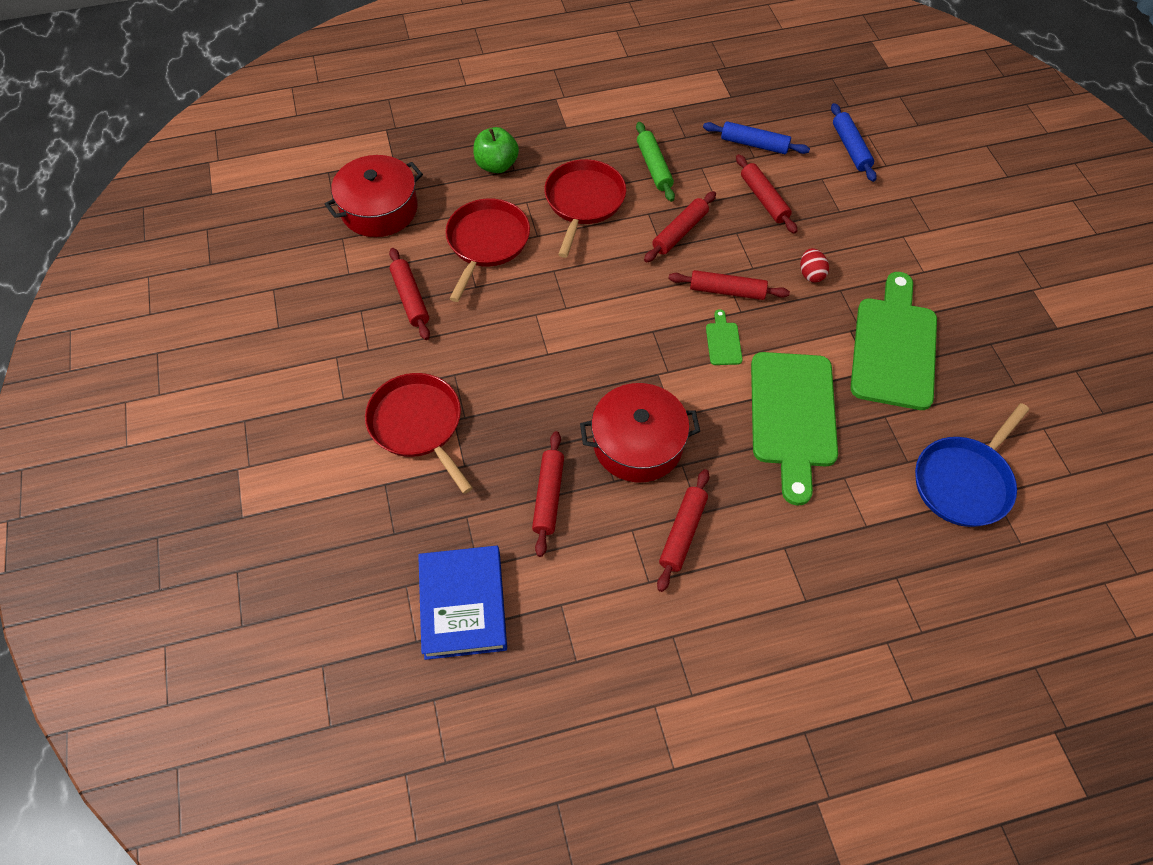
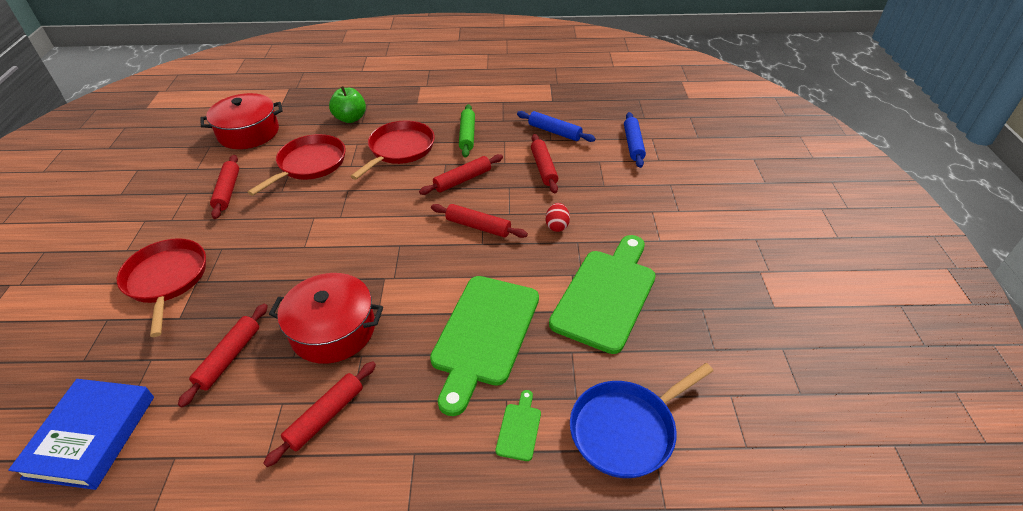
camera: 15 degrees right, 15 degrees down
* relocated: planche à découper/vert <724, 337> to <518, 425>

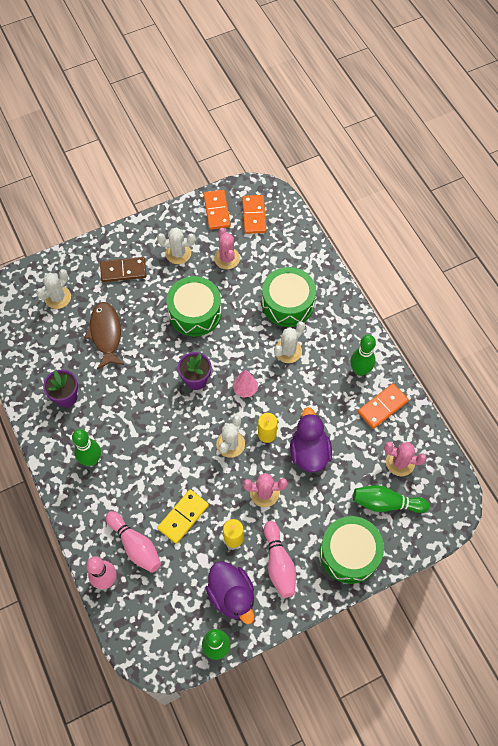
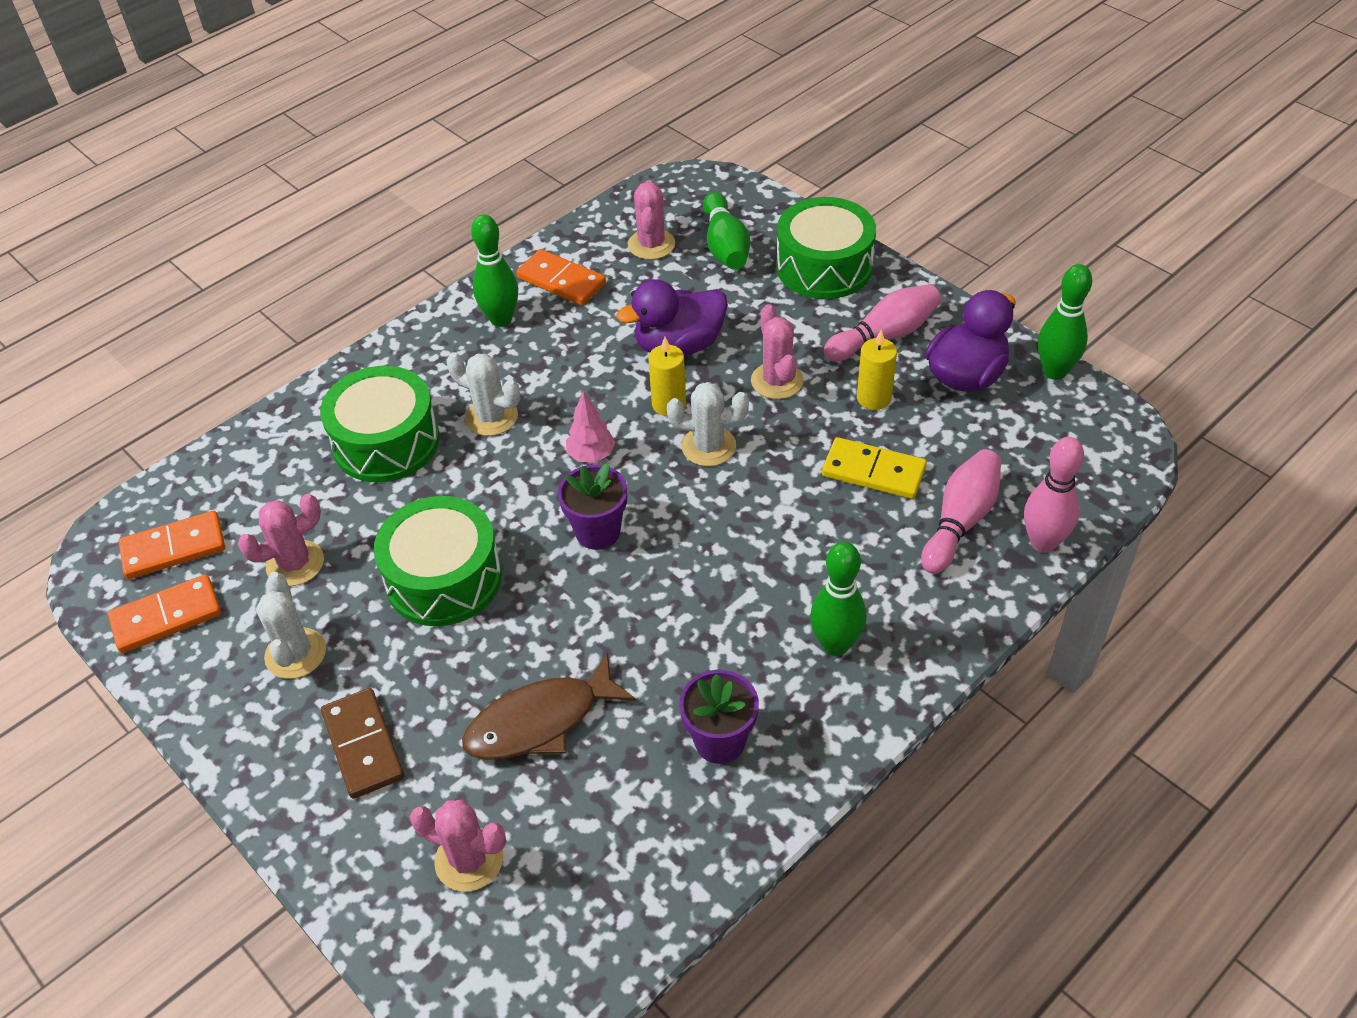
camera: 105 degrees left, 15 degrees down
* colour: cactus/blanc <53, 289> to cactus/rose <458, 846>

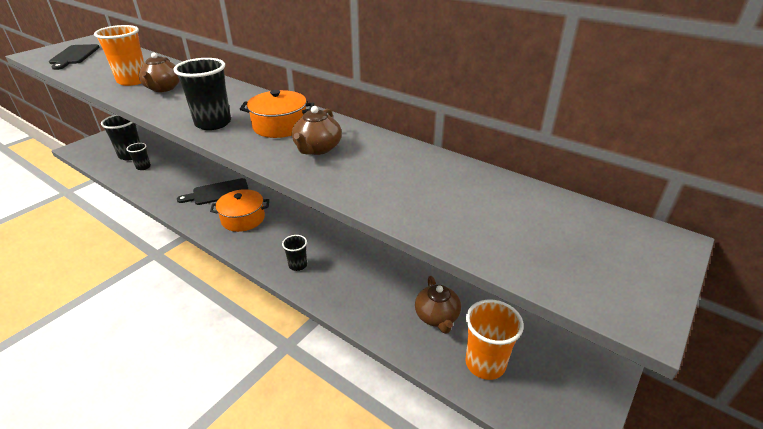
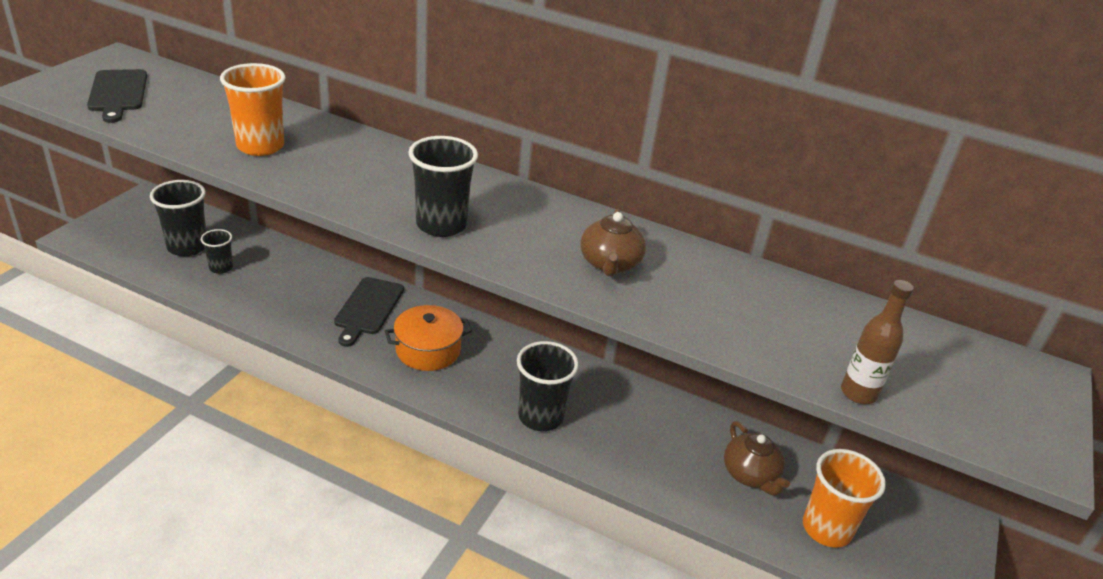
camera: 15 degrees left, 0 degrees up
* missing: théière/marron <159, 72>
* missing: marmite/orange <277, 114>
* spun: planche à découper/noir <213, 191> = <369, 312> 45 degrees counterclockwise
* size: gobelet/noir <294, 253> = <548, 386> x1.75
* appeared: bouteille/marron <877, 342>

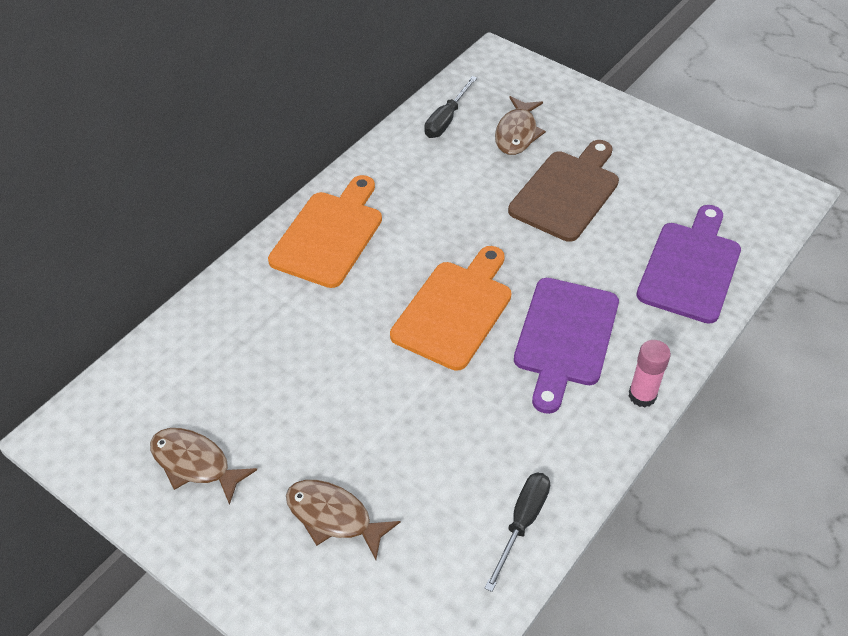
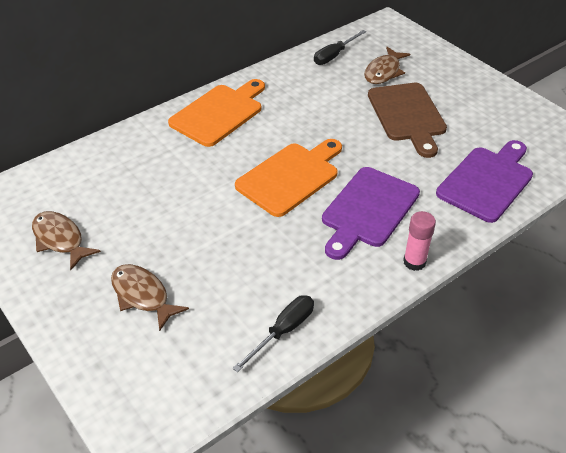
camera: 15 degrees right, 5 degrees down
* spun: planche à découper/marron <563, 191> = <407, 120> 120 degrees clockwise

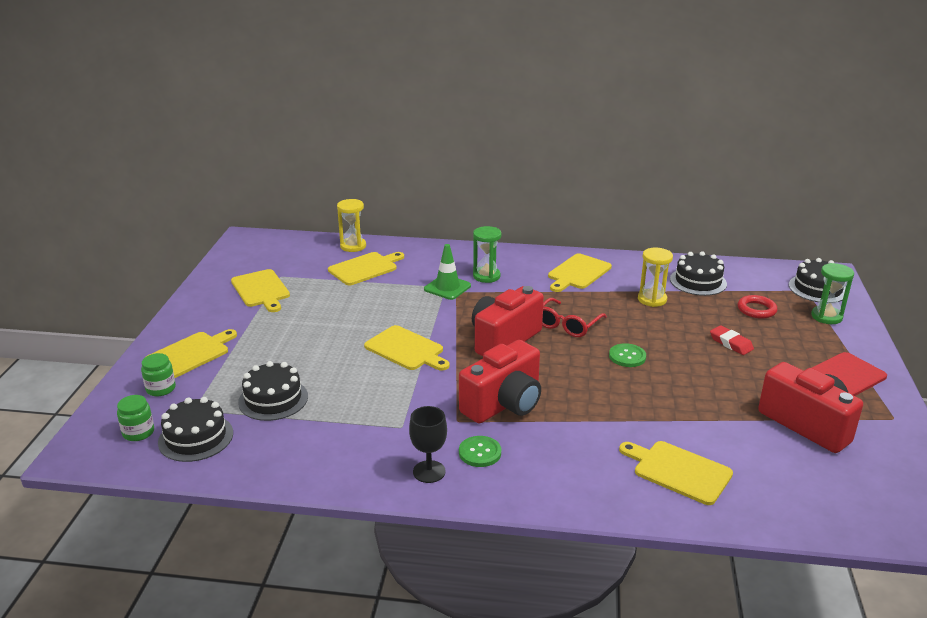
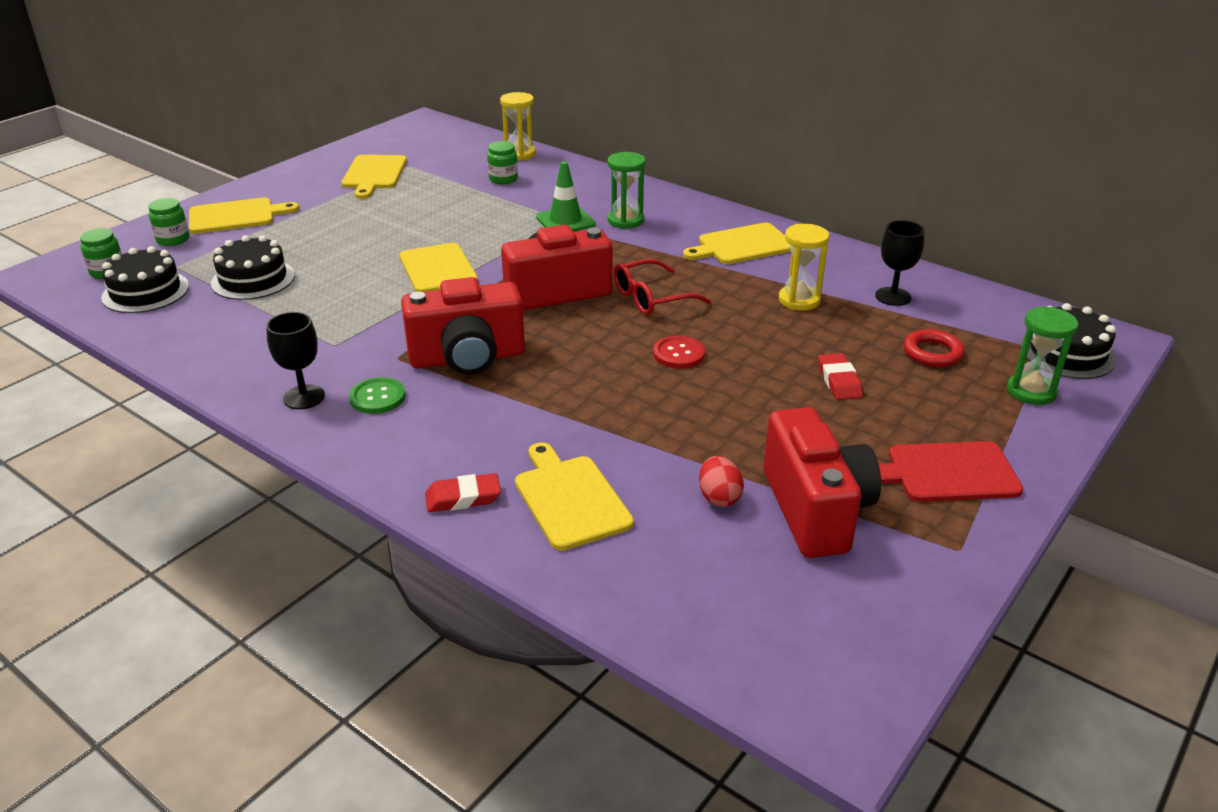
camera: 30 degrees right, 5 degrees up
* exchanged: gâteau/noir <698, 273> to verre à pied/noir <900, 263>
* exchanged: planche à découper/jaune <366, 268> to bocal/vert <502, 163>
* colour: bouton/vert <627, 355> to bouton/rouge <679, 352>
* appeared: œuf/rouge <721, 481>
* appeared: gomme/rouge <463, 492>

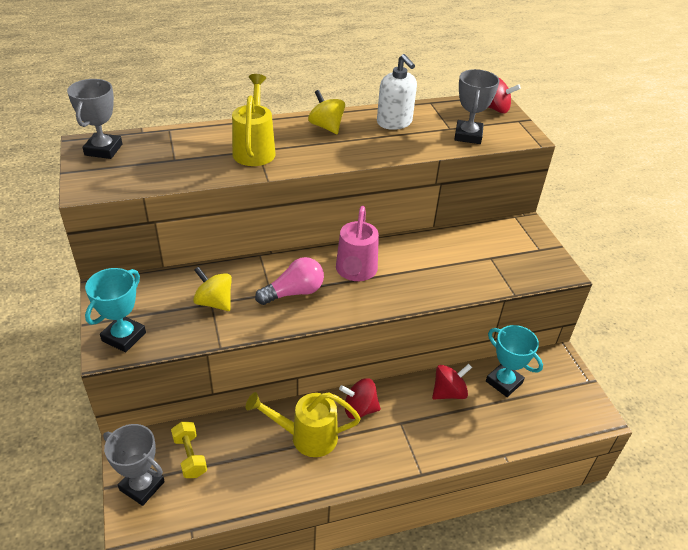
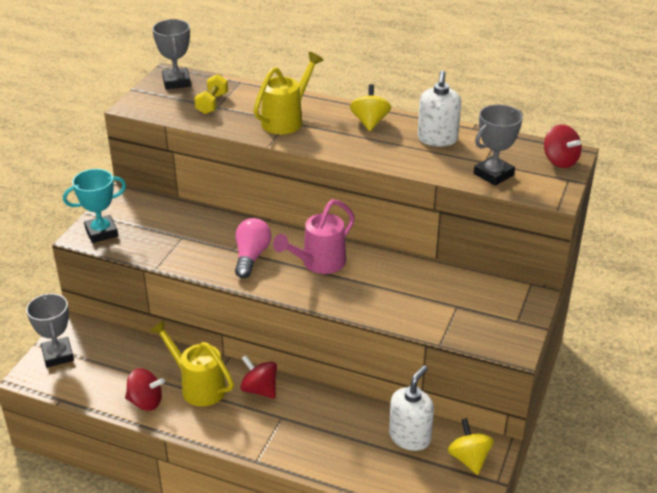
camera: 40 degrees right, 5 degrees down
* spun: trophée/gris <94, 119> = <171, 54> 60 degrees counterclockwise
* spun: ampoule/rose <289, 281> = <253, 248> 90 degrees counterclockwise
* relocated: toupie/jaune <212, 289> to <470, 446>
* exchanged: trophée/turquoise <514, 361> to distributeur de savon/blanc <411, 408>
* relocated: toupie/rouge <452, 382> to <145, 389>
* relocated: haltère/jaune <189, 450> to <211, 94>

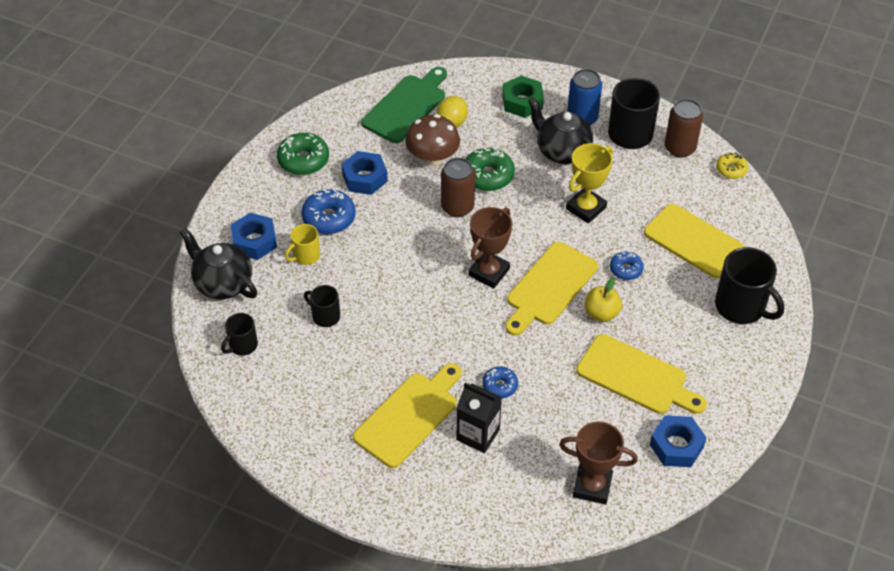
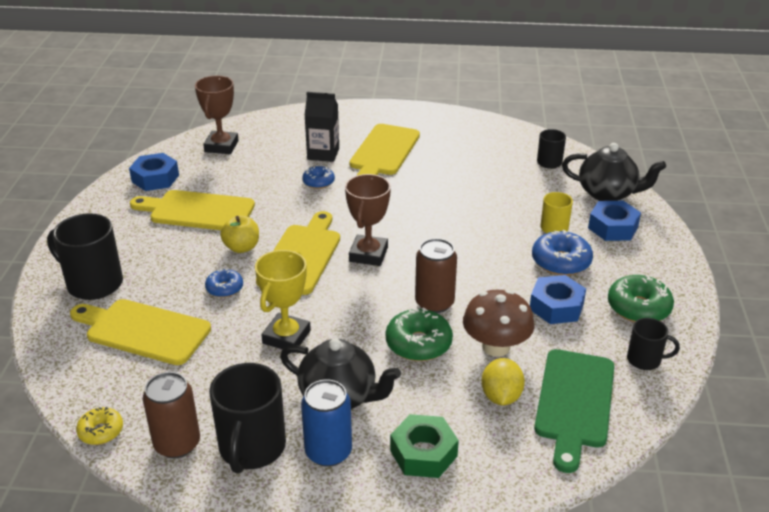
camera: 160 degrees right, 15 degrees down
* relocated: tasse/noir <322, 306> to <653, 344>
* spun: trophée/marron <598, 463> = <217, 115> 75 degrees counterclockwise

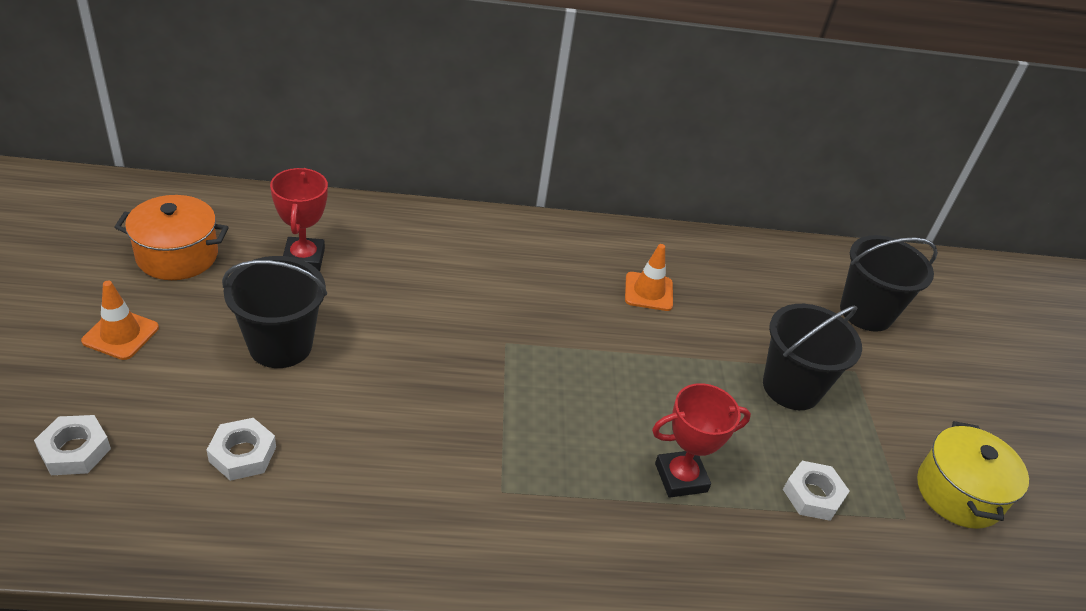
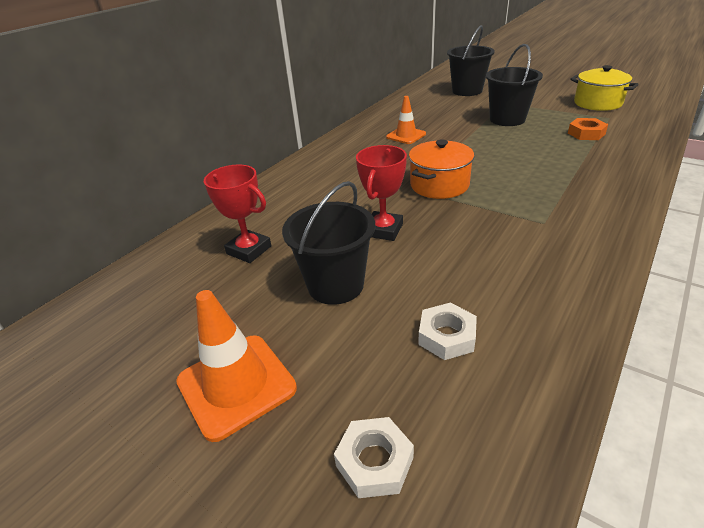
camera: 45 degrees left, 5 degrees down
* relocated: marmite/orange <171, 237> to <441, 169>
* size: cône de chantier/orange <120, 320> = <236, 366> x1.56
* relocated: trophée/rouge <701, 440> to <381, 193>
* colour: écrou/blanc <816, 491> to écrou/orange <588, 129>

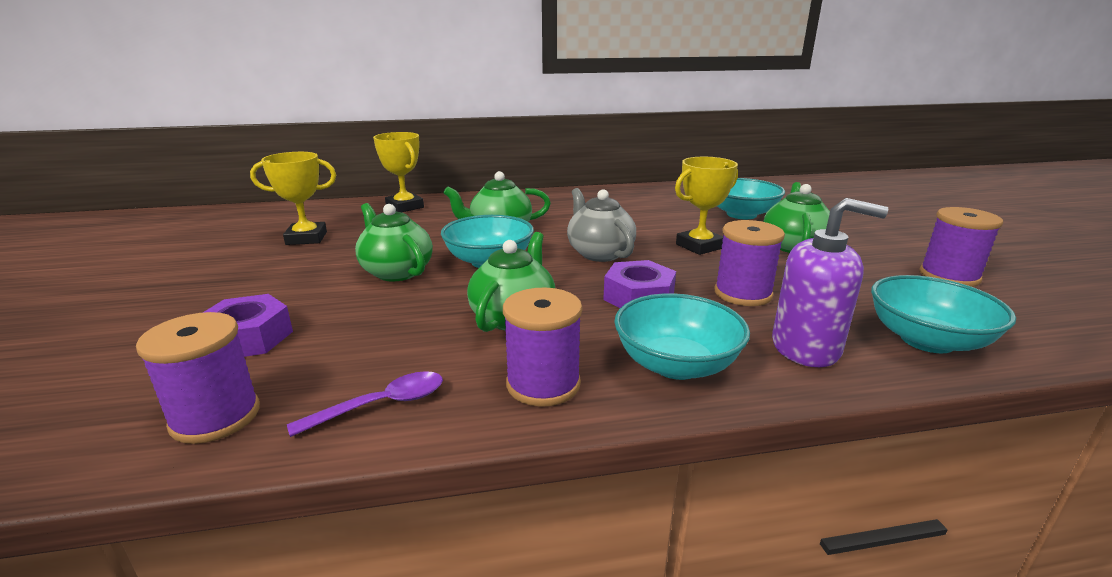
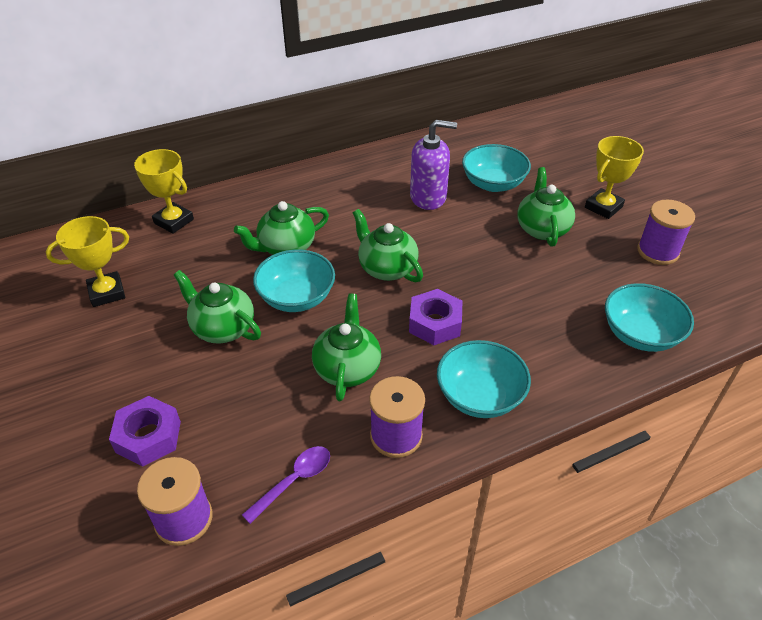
camera: 15 degrees left, 20 degrees up
* relocated: trophée/jaune <706, 206> to <614, 177>
* colour: théière/gris <601, 225> to théière/vert <388, 245>
* relocated: distributeur de savon/violet <830, 282> to <433, 165>
* missing: bobine/violet <749, 263>

